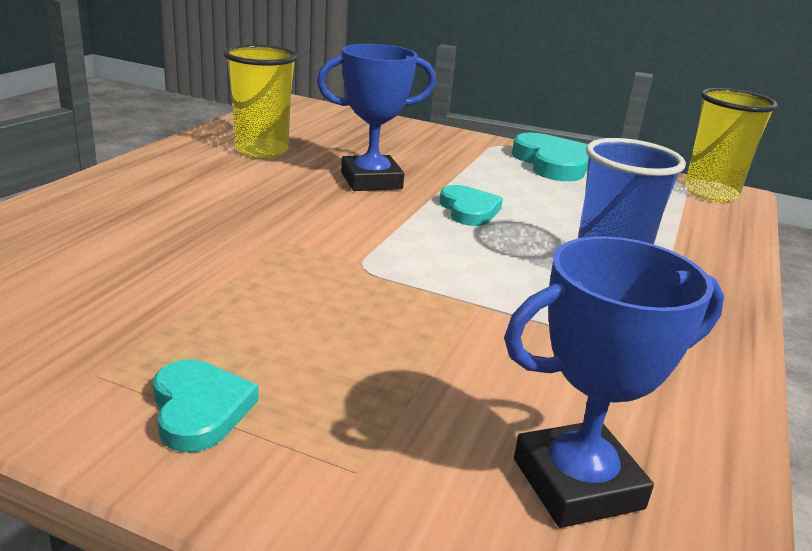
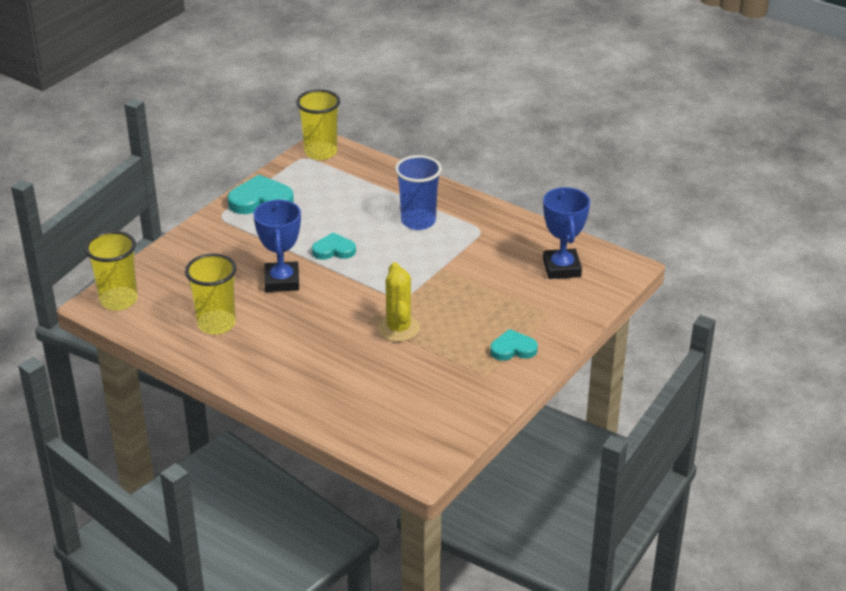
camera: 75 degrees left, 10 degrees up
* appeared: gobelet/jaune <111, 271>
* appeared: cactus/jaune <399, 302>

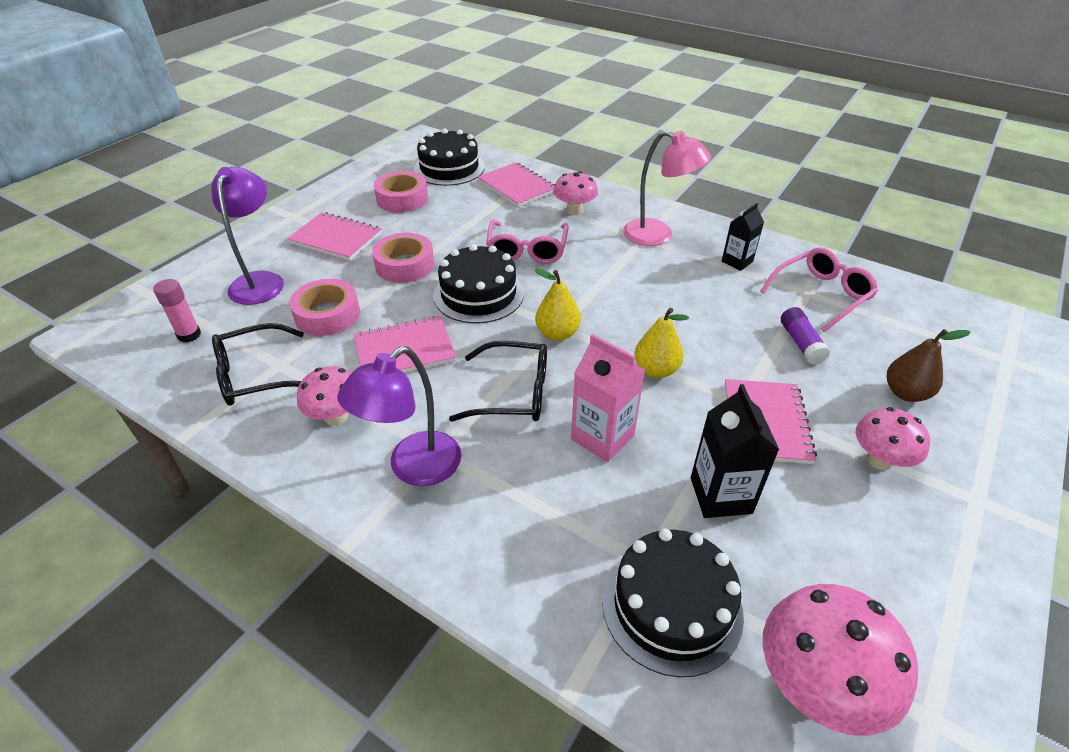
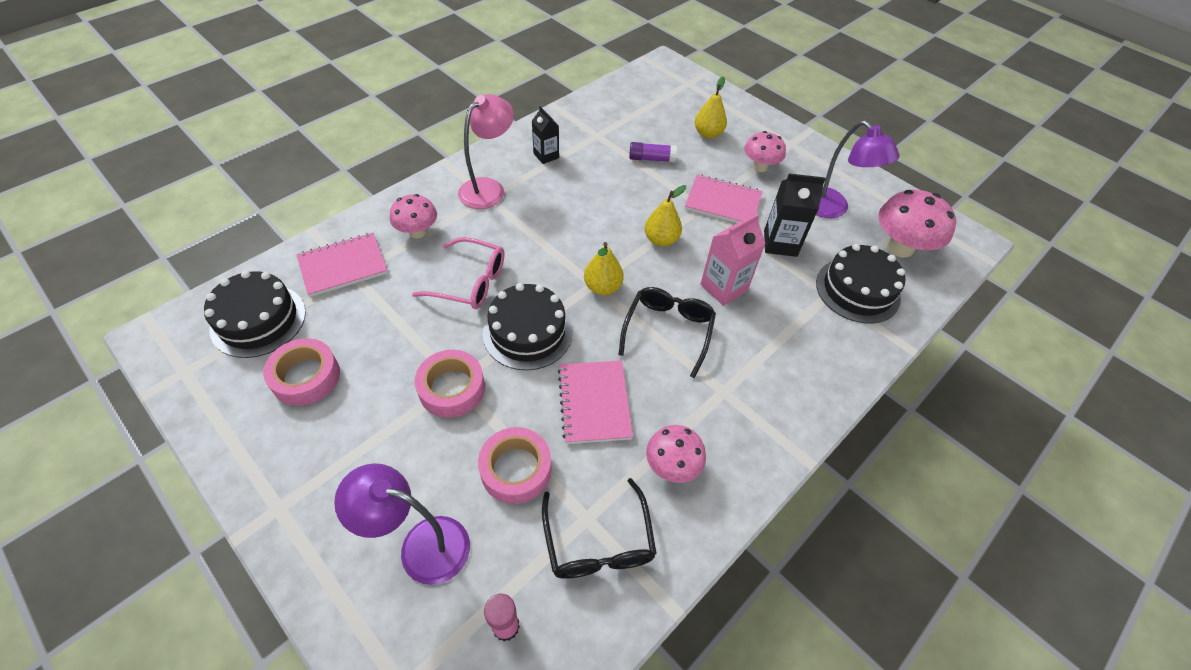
camera: 80 degrees left, 10 degrees up
* missing: carnet/rose <334, 236>
* missing: lunettes/rose <819, 290>
* colour: poire/marron <928, 365> to poire/jaune <711, 107>
* relocated: lampe/violet <399, 416> to <858, 169>

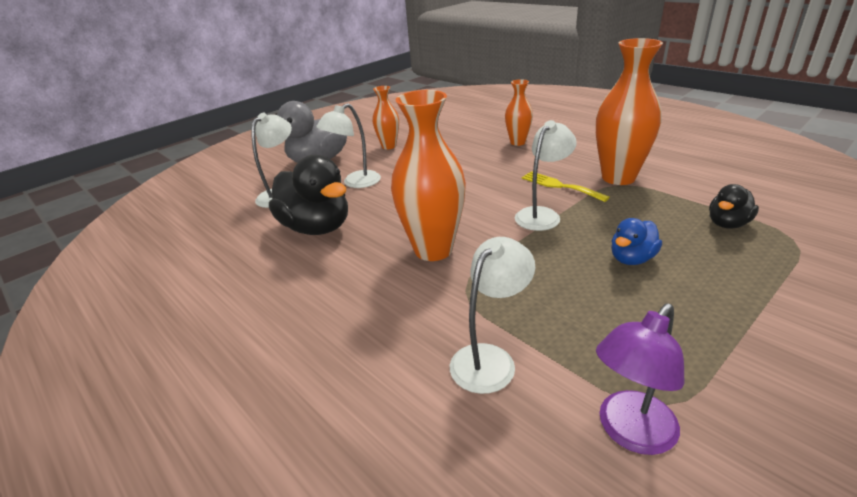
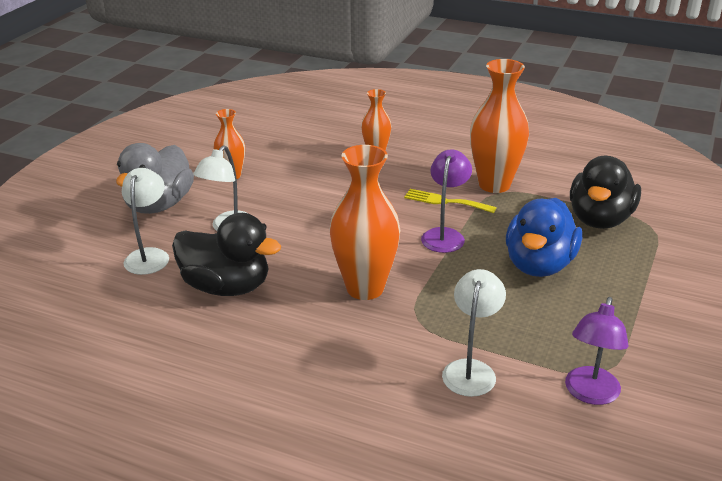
camera: 25 degrees left, 0 degrees up
* colour: lampe/blanc <546, 175> to lampe/violet <446, 201>
* size: canard/noir <734, 206> = <605, 192> x1.89
* size: canard/bleu <636, 241> = <544, 237> x1.89

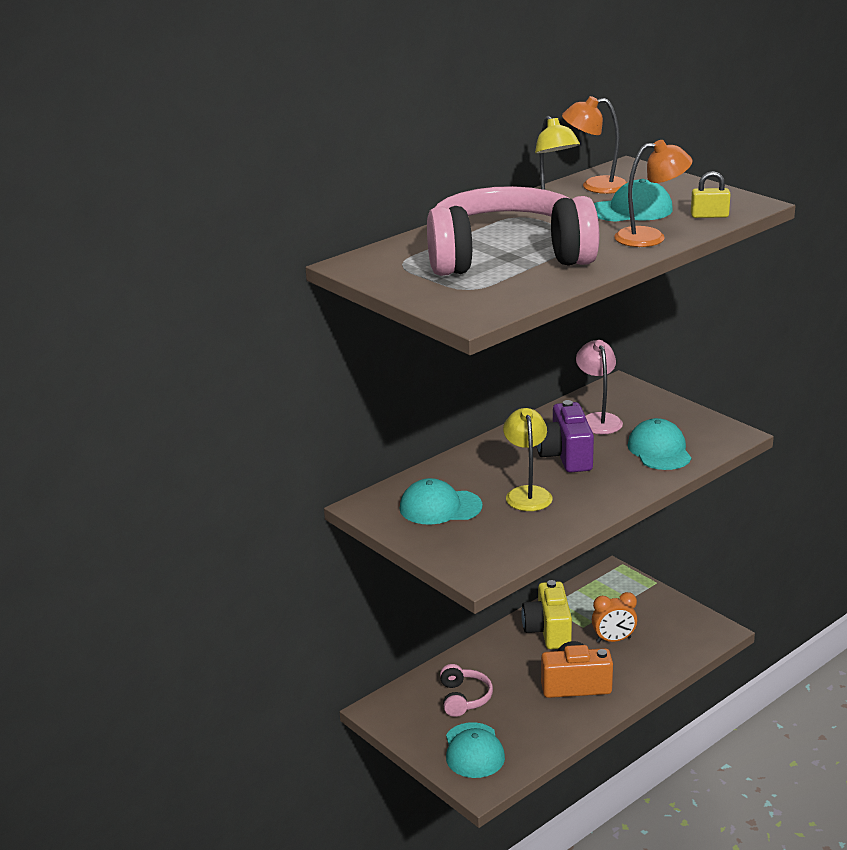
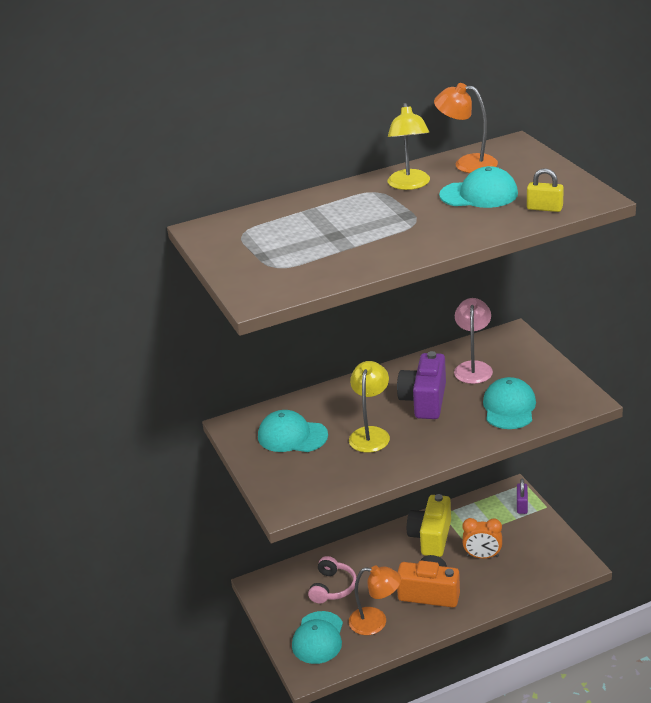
camera: 20 degrees right, 5 degrees up
* relocated: lampe/orange <653, 193> to <375, 600>
* missing: casque audio/rose <513, 231>
* appeared: cadenas/violet <522, 496>

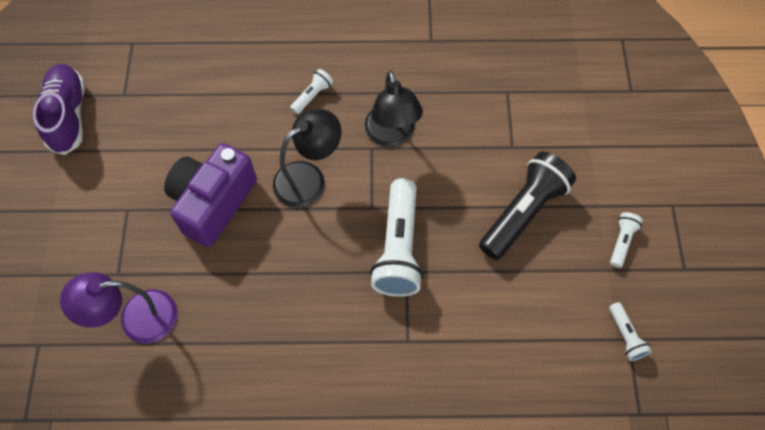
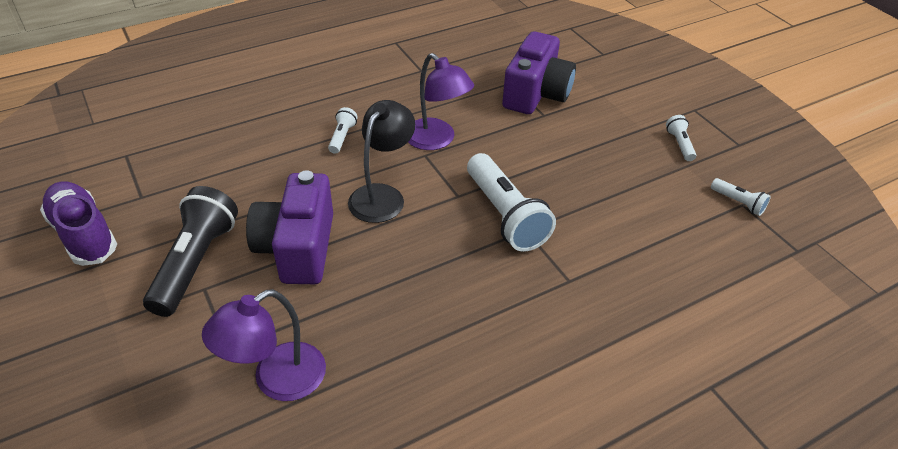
camera: 30 degrees left, 20 degrees down
* colour: lampe/noir <394, 109> to lampe/violet <441, 101>
* relocated: lampe de poche/noir <527, 205> to <190, 251>
* appeared: appareil photo/violet <539, 72>

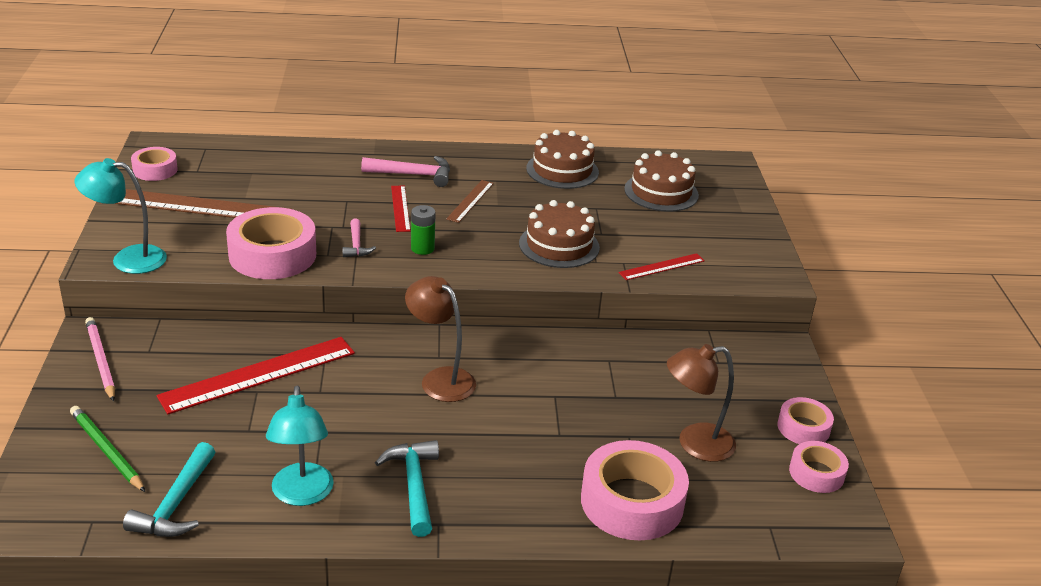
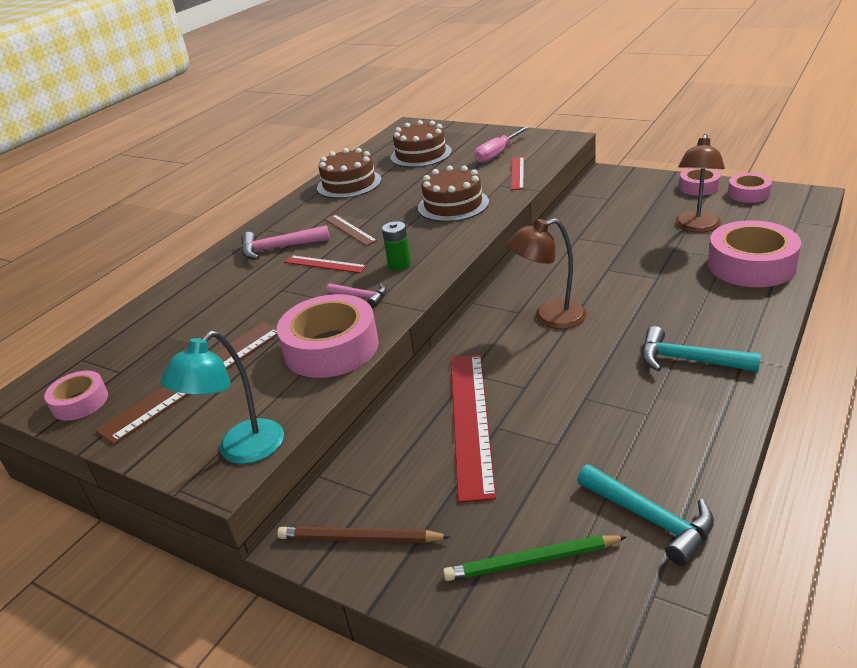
camera: 50 degrees left, 0 degrees up
* spun: marteau/rose <405, 171> = <285, 242> 135 degrees counterclockwise
* colour: crayon/rose <100, 359> to crayon/marron <364, 535>
* missing: lampe/turquoise <300, 446>
* appeared: tournevis/rose <502, 144>

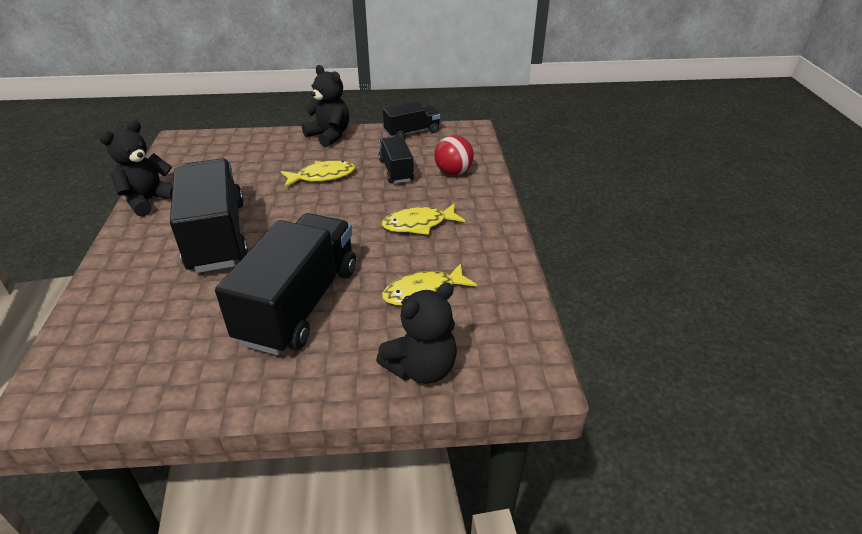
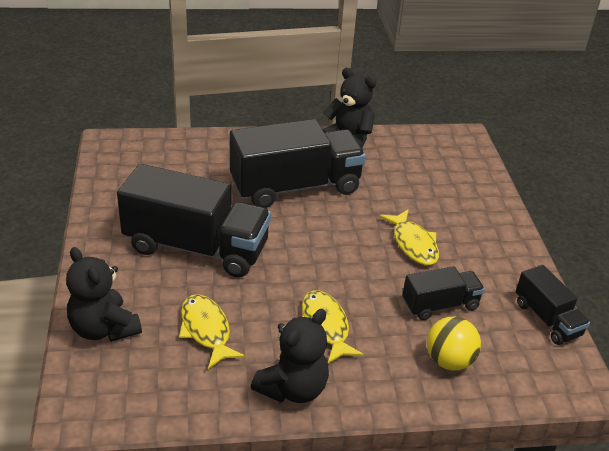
camera: 85 degrees right, 0 degrees up
* relocated: ours en peluche/noir <325, 106> to <290, 356>
* colour: balle/rouge <454, 155> to balle/jaune <454, 343>

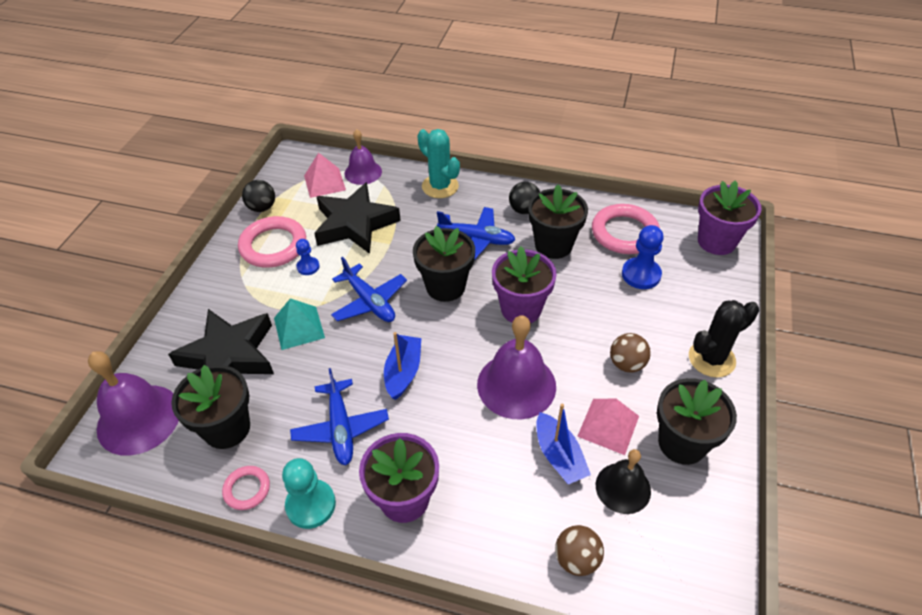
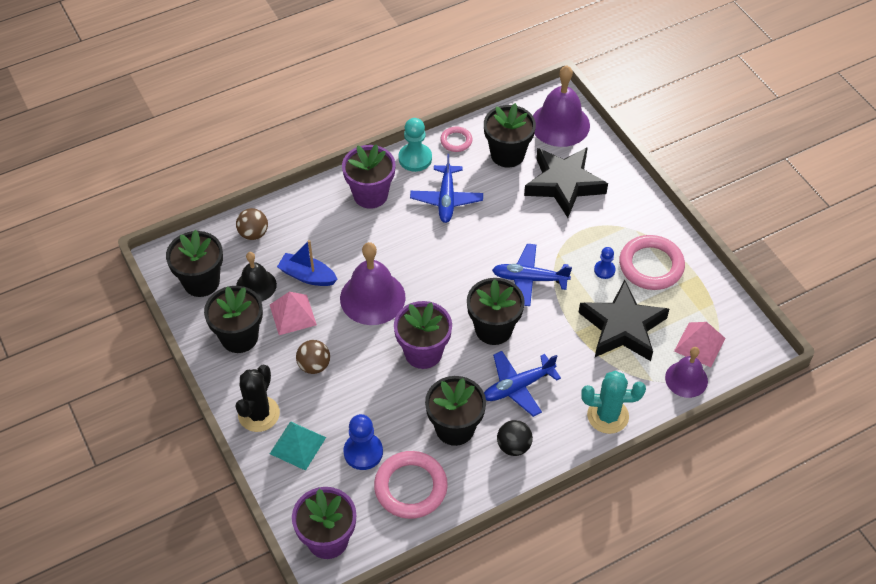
camera: 135 degrees right, 5 degrees up
* missing: balle/noir <258, 196>
* relocated: pyramide/turquoise <299, 324> to <298, 446>
* missing: bateau/bleu <402, 366>
* spun: avion/bleu <339, 416> = <446, 188> 120 degrees counterclockwise
* appeared: pot de fleurs/noir <194, 263>

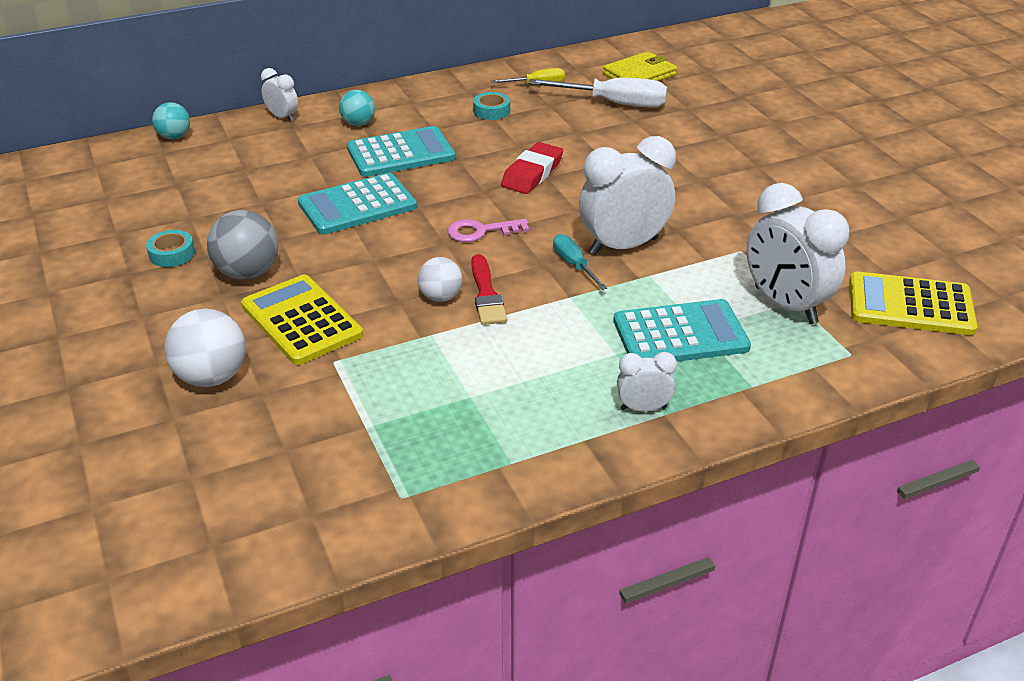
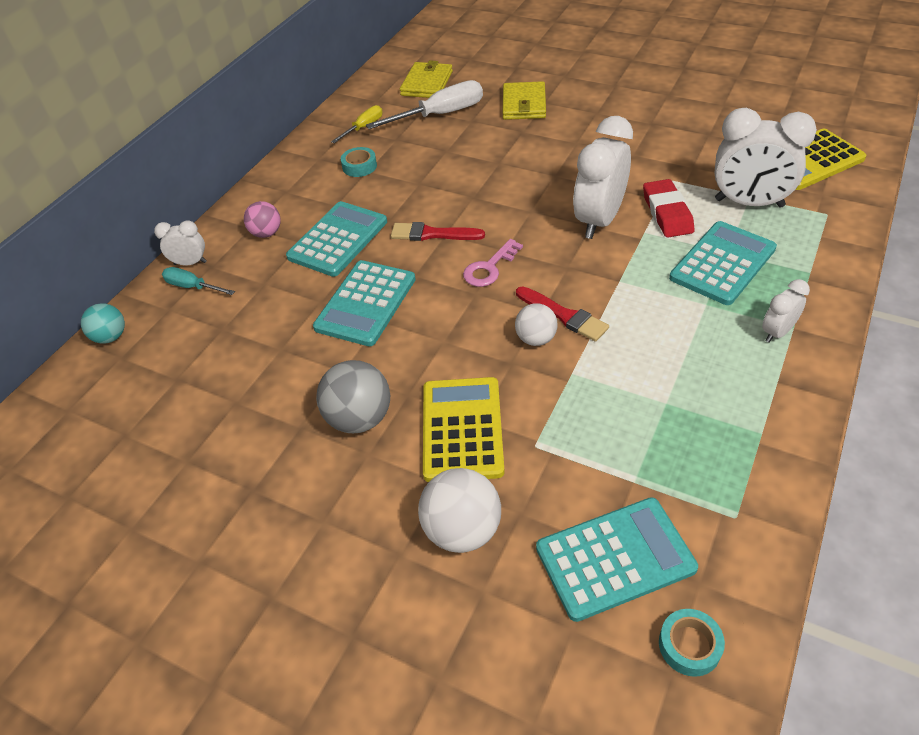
camera: 35 degrees left, 10 degrees up
* colour: balle/turquoise <357, 108> to balle/rose <262, 219>
* relocated: gomme/rouge <532, 168> to <669, 208>
* relocated: ruban adhésif/turquoise <170, 248> to <692, 643>
* relocated: tournevis/turquoise <580, 262> to <198, 281>
* spun: calculatrice/jaune <302, 320> = <464, 429> 75 degrees clockwise
* appeared: portefeuille/jaune <524, 100>
* appeared: pinceau/rouge <438, 231>
* appeared: calculatrice/turquoise <617, 559>

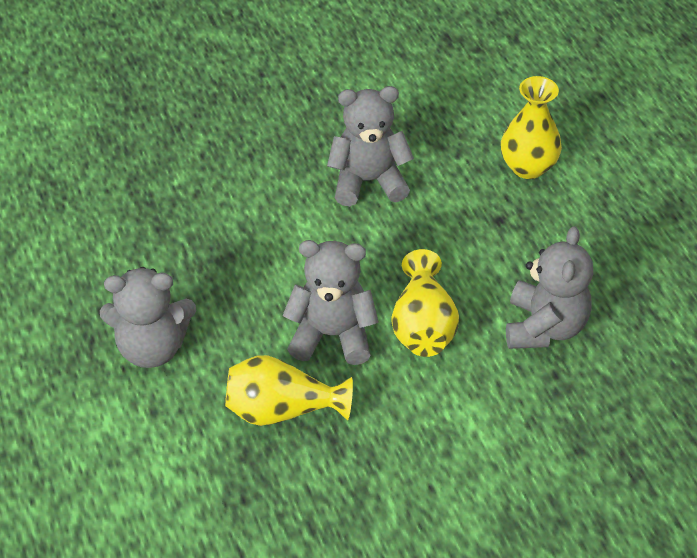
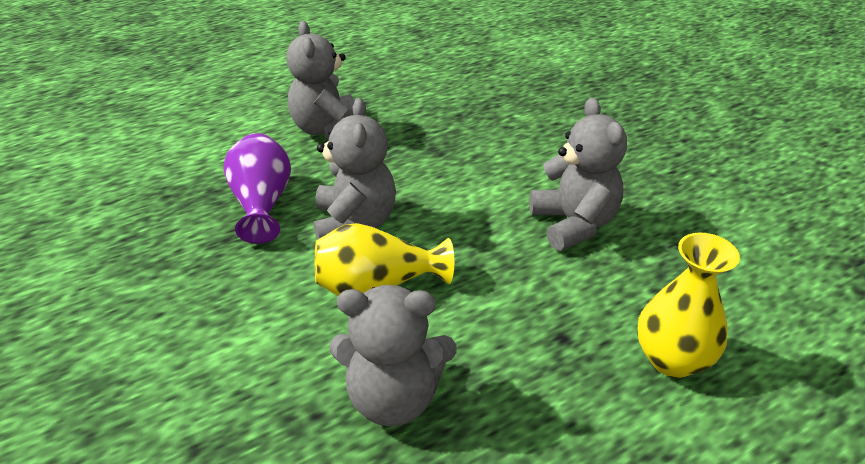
camera: 80 degrees right, 10 degrees down
* colour: vase/jaune <289, 390> to vase/violet <257, 188>

